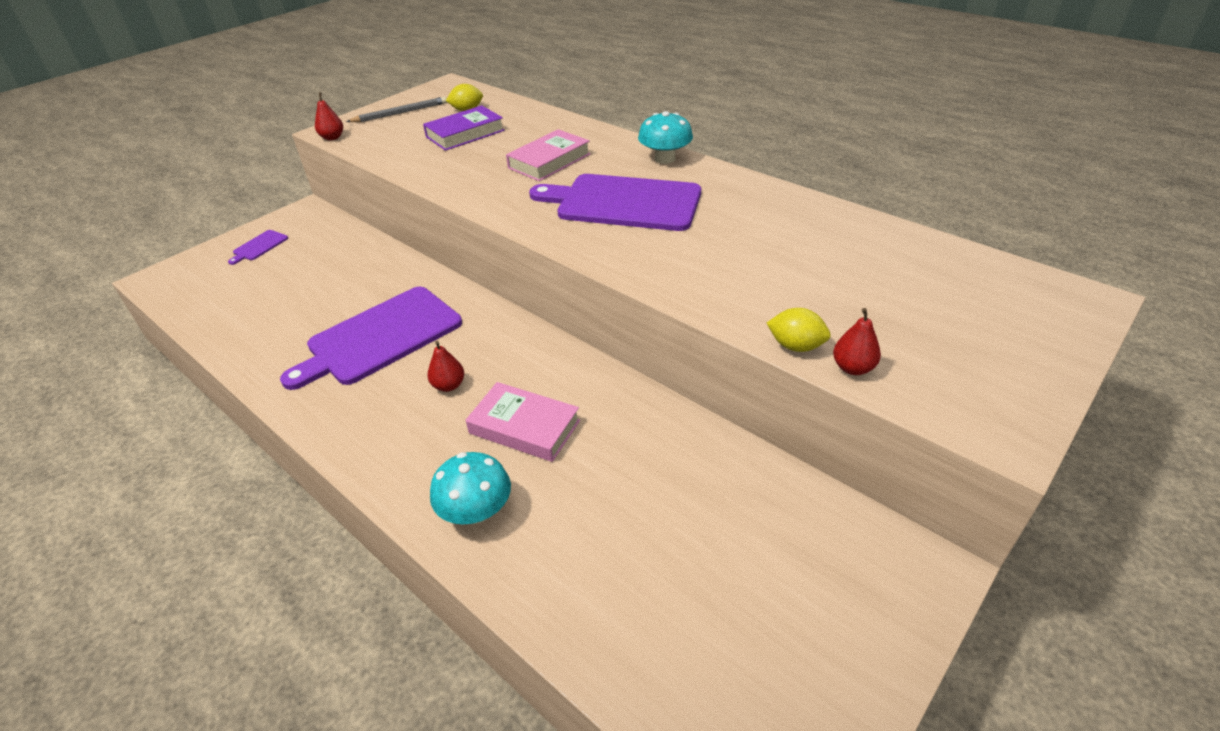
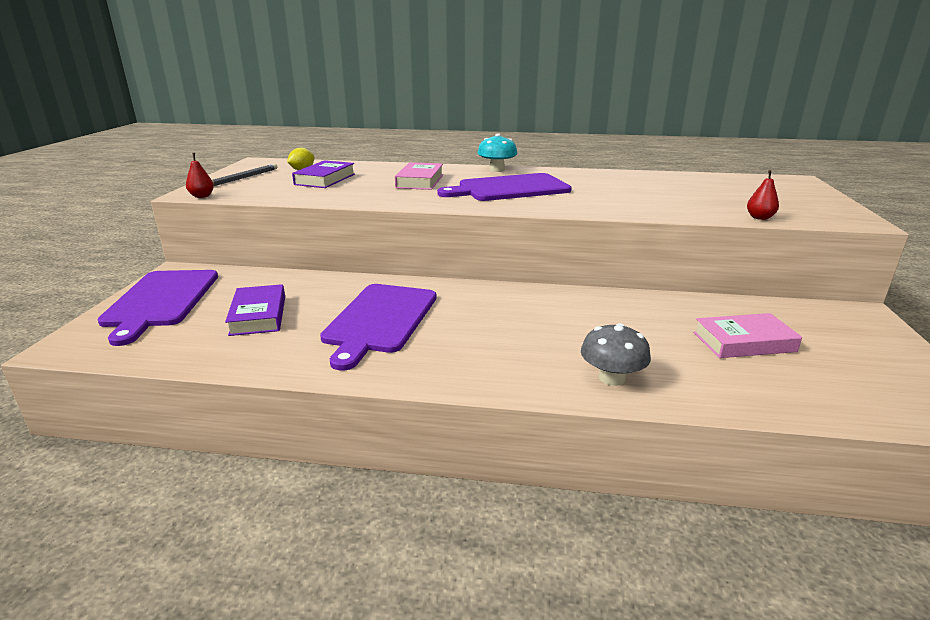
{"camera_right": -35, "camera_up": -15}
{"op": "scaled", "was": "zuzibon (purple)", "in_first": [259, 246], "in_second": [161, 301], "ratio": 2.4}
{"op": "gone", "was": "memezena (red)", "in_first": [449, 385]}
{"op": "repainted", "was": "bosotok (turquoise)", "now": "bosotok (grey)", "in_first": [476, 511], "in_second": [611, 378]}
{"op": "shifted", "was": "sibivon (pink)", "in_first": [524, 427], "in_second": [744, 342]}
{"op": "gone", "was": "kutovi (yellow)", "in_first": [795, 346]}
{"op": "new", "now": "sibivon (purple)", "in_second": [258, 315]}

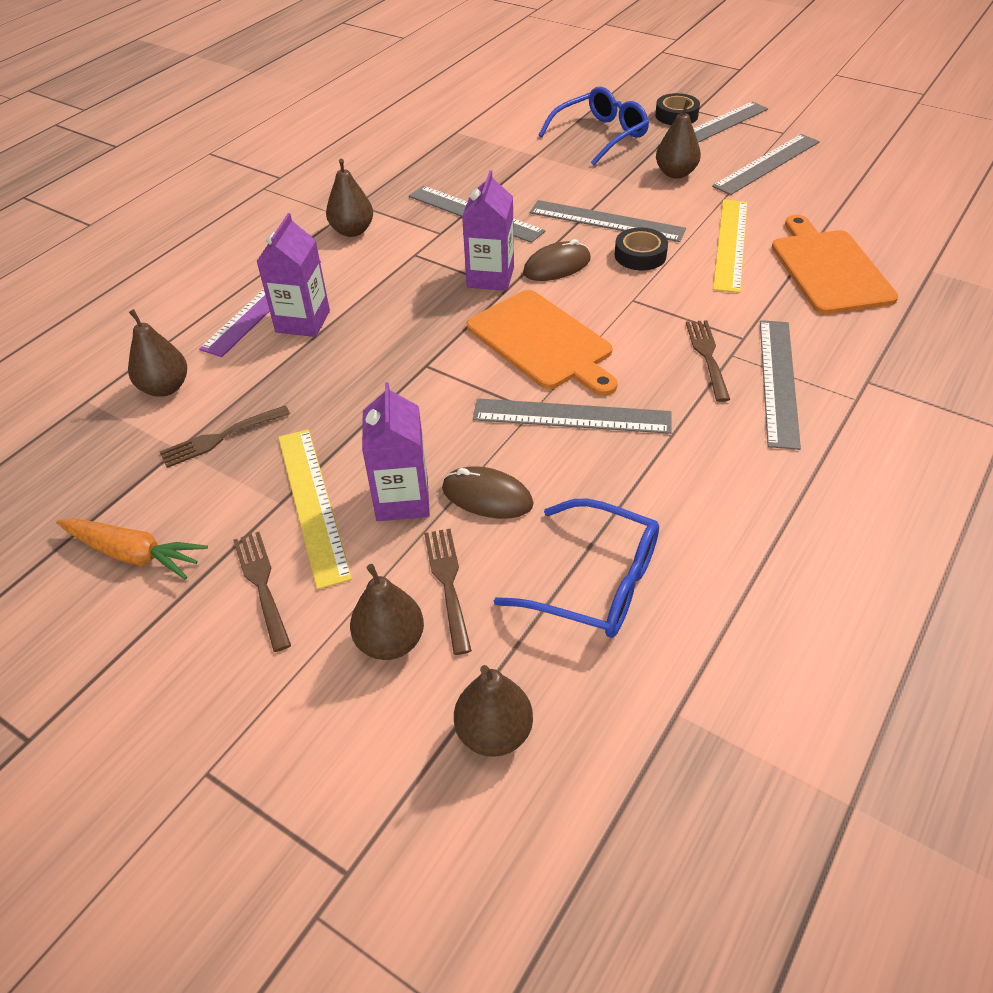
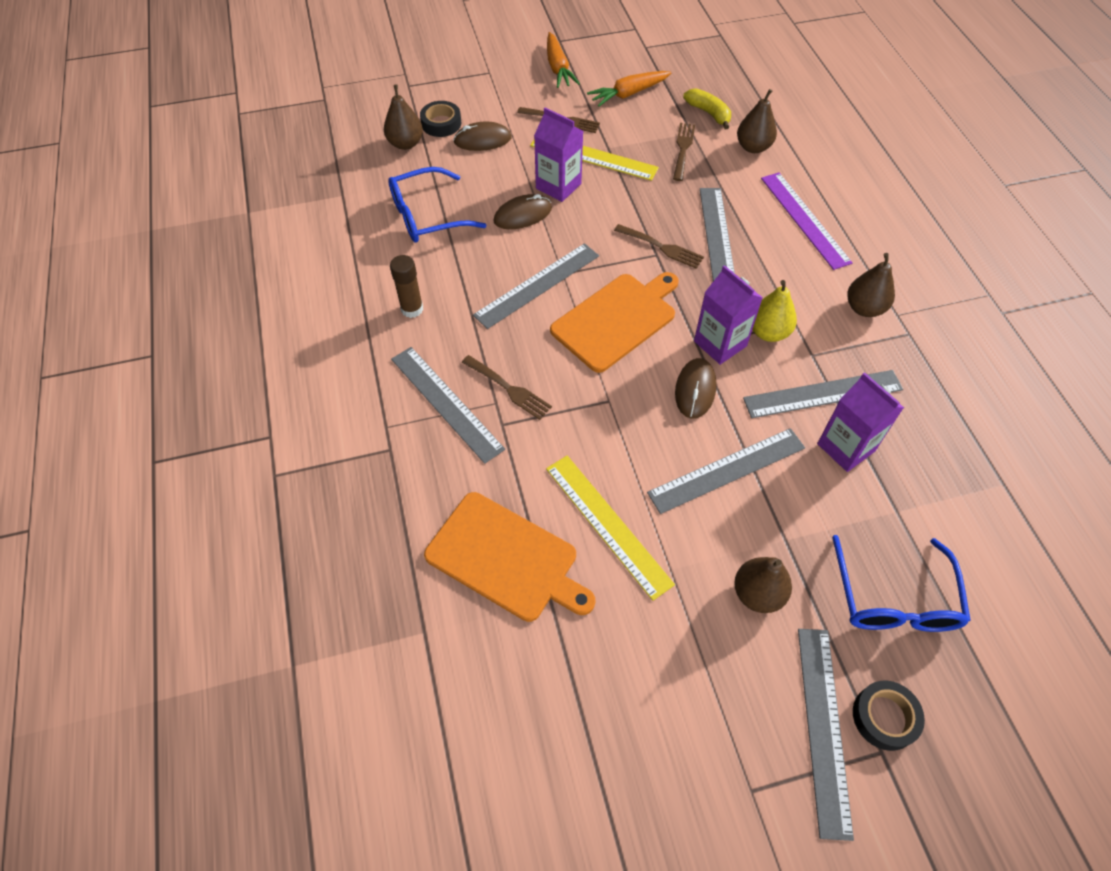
{"camera_right": 130, "camera_up": 10}
{"op": "shifted", "was": "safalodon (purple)", "in_first": [303, 321], "in_second": [846, 447]}
{"op": "swapped", "was": "memezena (brown)", "now": "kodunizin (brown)", "in_first": [390, 642], "in_second": [482, 140]}
{"op": "shifted", "was": "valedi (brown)", "in_first": [448, 583], "in_second": [661, 247]}
{"op": "rotated", "was": "zuzibon (orange)", "in_first": [542, 342], "in_second": [617, 319], "clockwise": 135}
{"op": "shifted", "was": "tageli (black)", "in_first": [640, 255], "in_second": [441, 123]}
{"op": "shifted", "was": "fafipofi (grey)", "in_first": [767, 164], "in_second": [717, 237]}
{"op": "new", "now": "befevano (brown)", "in_second": [412, 309]}
{"op": "new", "now": "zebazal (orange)", "in_second": [558, 68]}
{"op": "new", "now": "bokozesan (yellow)", "in_second": [709, 113]}
{"op": "new", "now": "memezena (yellow)", "in_second": [768, 332]}

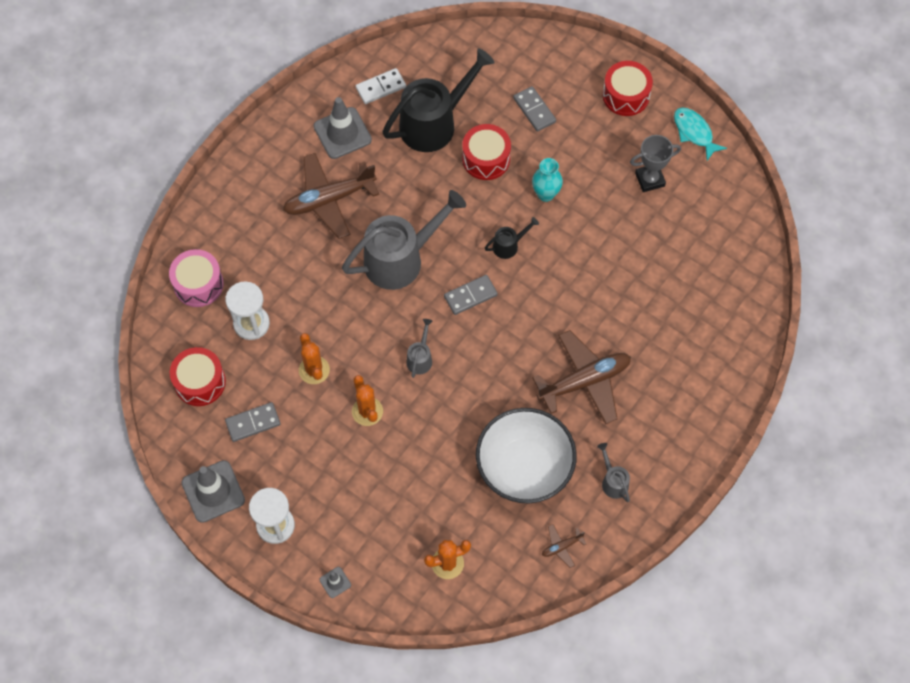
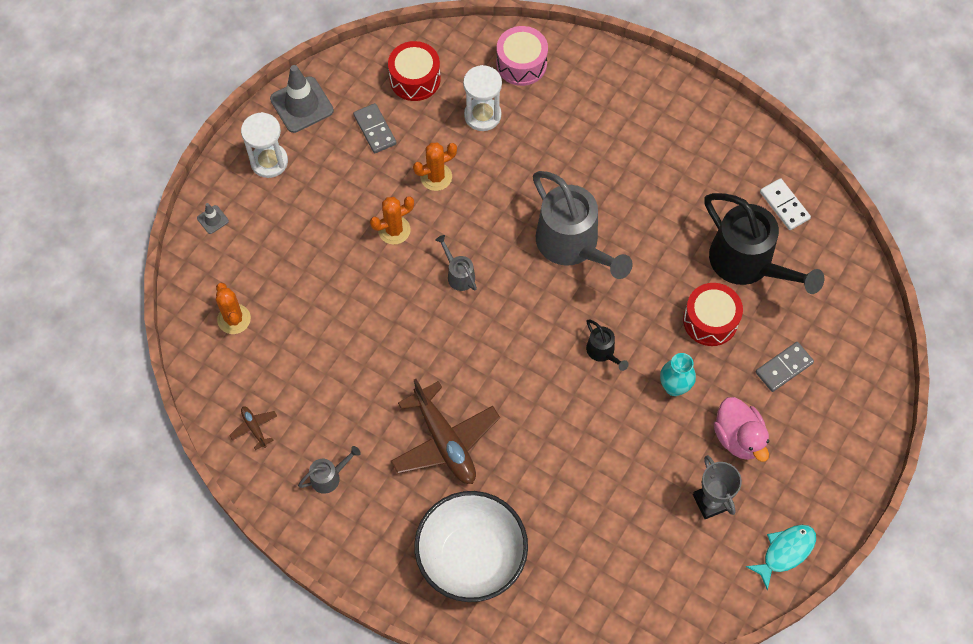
{"camera_right": 85, "camera_up": 0}
{"op": "gone", "was": "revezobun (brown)", "in_first": [329, 199]}
{"op": "gone", "was": "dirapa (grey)", "in_first": [342, 133]}
{"op": "rotated", "was": "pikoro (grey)", "in_first": [420, 358], "in_second": [458, 274], "clockwise": -135}
{"op": "gone", "was": "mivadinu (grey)", "in_first": [470, 296]}
{"op": "shifted", "was": "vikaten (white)", "in_first": [524, 468], "in_second": [471, 557]}
{"op": "gone", "was": "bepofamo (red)", "in_first": [626, 95]}
{"op": "new", "now": "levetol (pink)", "in_second": [738, 437]}

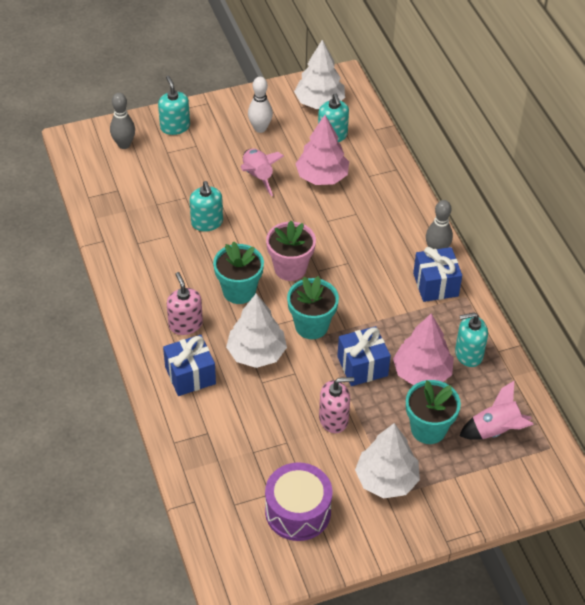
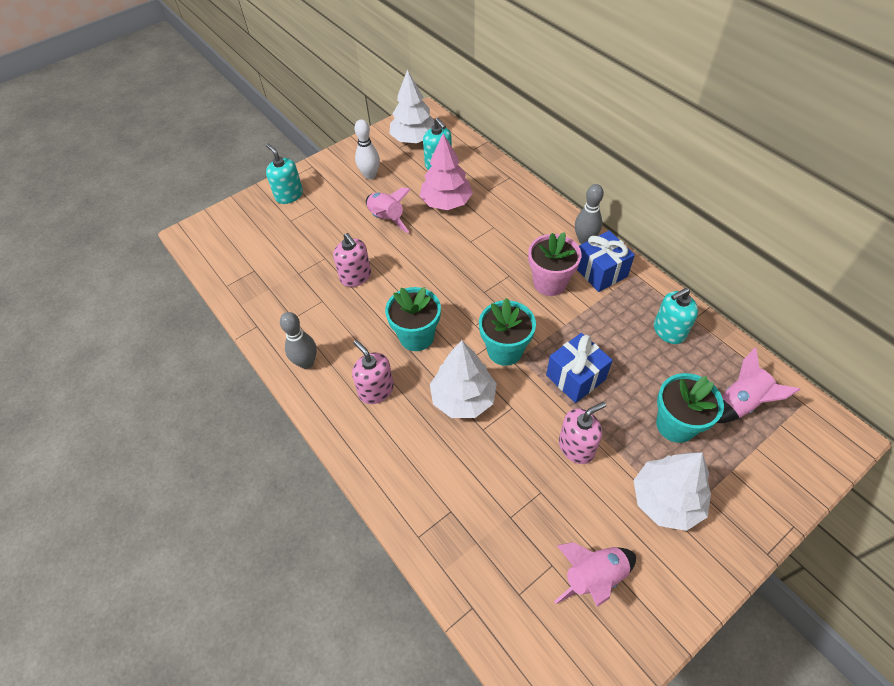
{"camera_right": -15, "camera_up": 5}
{"op": "shifted", "was": "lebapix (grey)", "in_first": [124, 144], "in_second": [306, 362]}
{"op": "gone", "was": "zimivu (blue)", "in_first": [190, 375]}
{"op": "repainted", "was": "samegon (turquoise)", "now": "samegon (pink)", "in_first": [207, 222], "in_second": [355, 276]}
{"op": "swapped", "was": "bepofamo (purple)", "now": "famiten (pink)", "in_first": [298, 511], "in_second": [593, 577]}
{"op": "shifted", "was": "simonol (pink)", "in_first": [290, 268], "in_second": [549, 283]}
{"op": "gone", "was": "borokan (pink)", "in_first": [422, 373]}

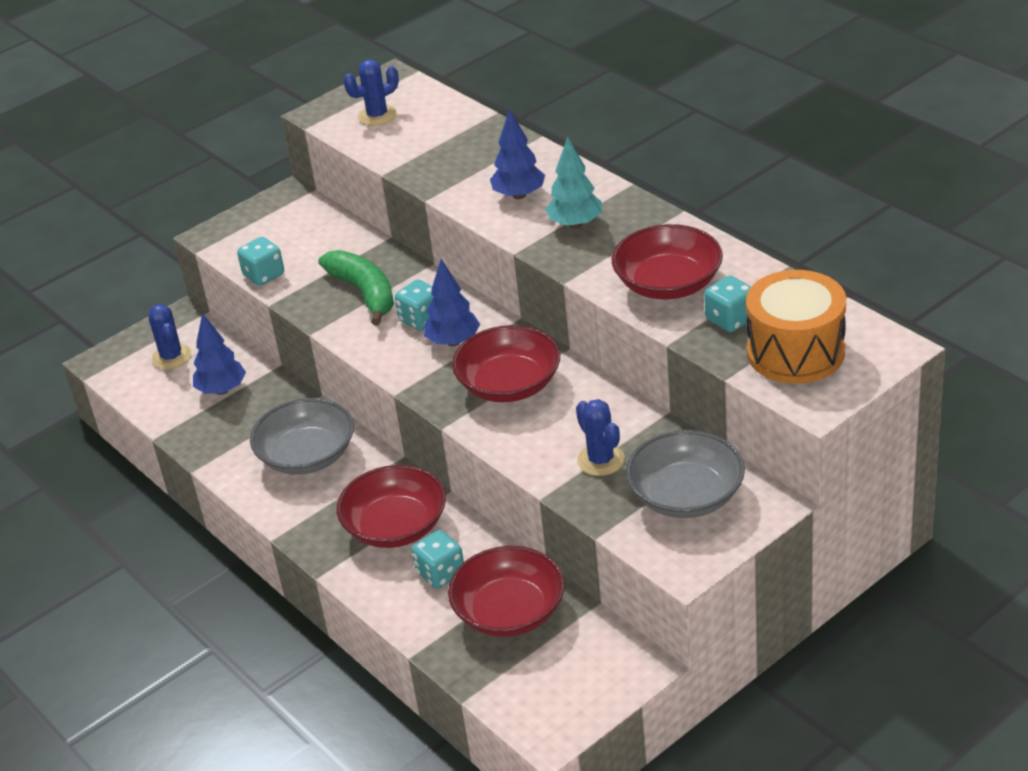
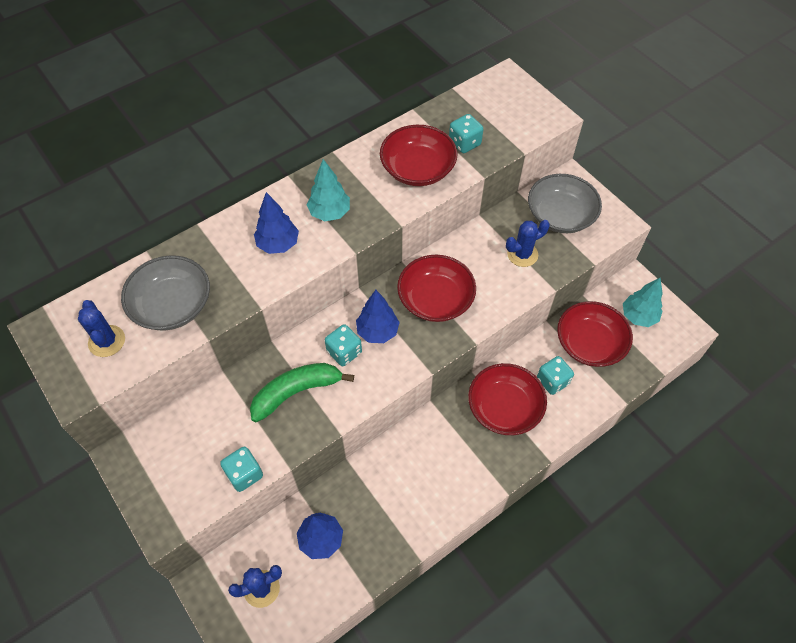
{"camera_right": -90, "camera_up": 20}
{"op": "shifted", "was": "vikaten (grey)", "in_first": [307, 456], "in_second": [172, 305]}
{"op": "gone", "was": "bepofamo (orange)", "in_first": [795, 352]}
{"op": "new", "now": "borokan (turquoise)", "in_second": [638, 316]}

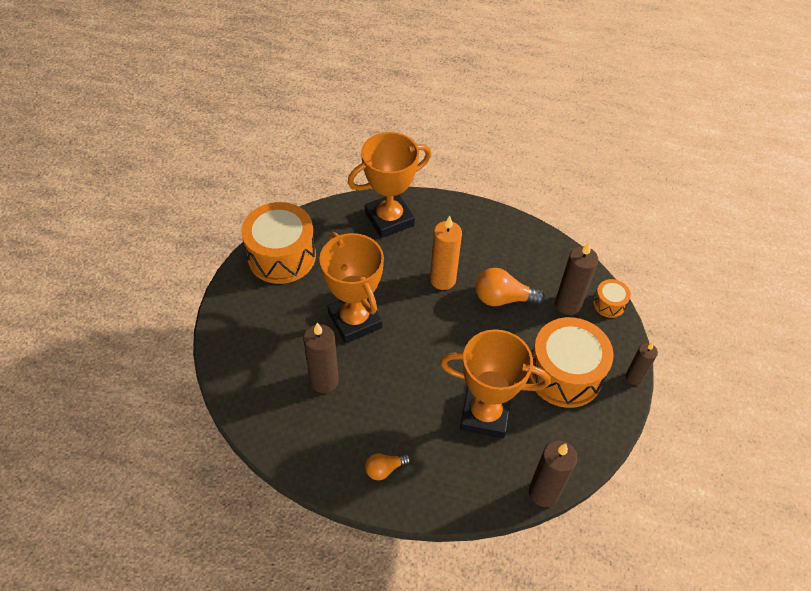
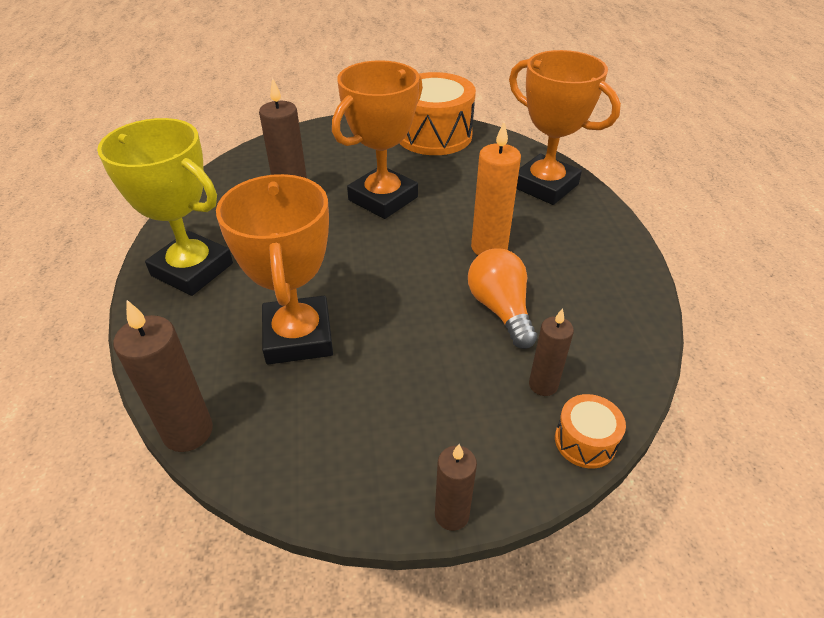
{"camera_right": 70, "camera_up": -10}
{"op": "swapped", "was": "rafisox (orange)", "now": "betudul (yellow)", "in_first": [385, 469], "in_second": [192, 269]}
{"op": "gone", "was": "bepofamo (orange)", "in_first": [564, 374]}
{"op": "scaled", "was": "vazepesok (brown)", "in_first": [568, 304], "in_second": [543, 385], "ratio": 0.63}

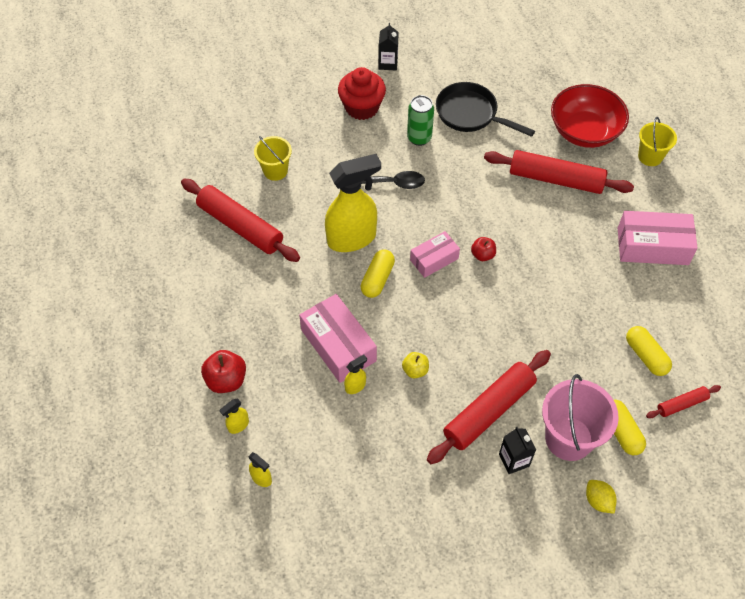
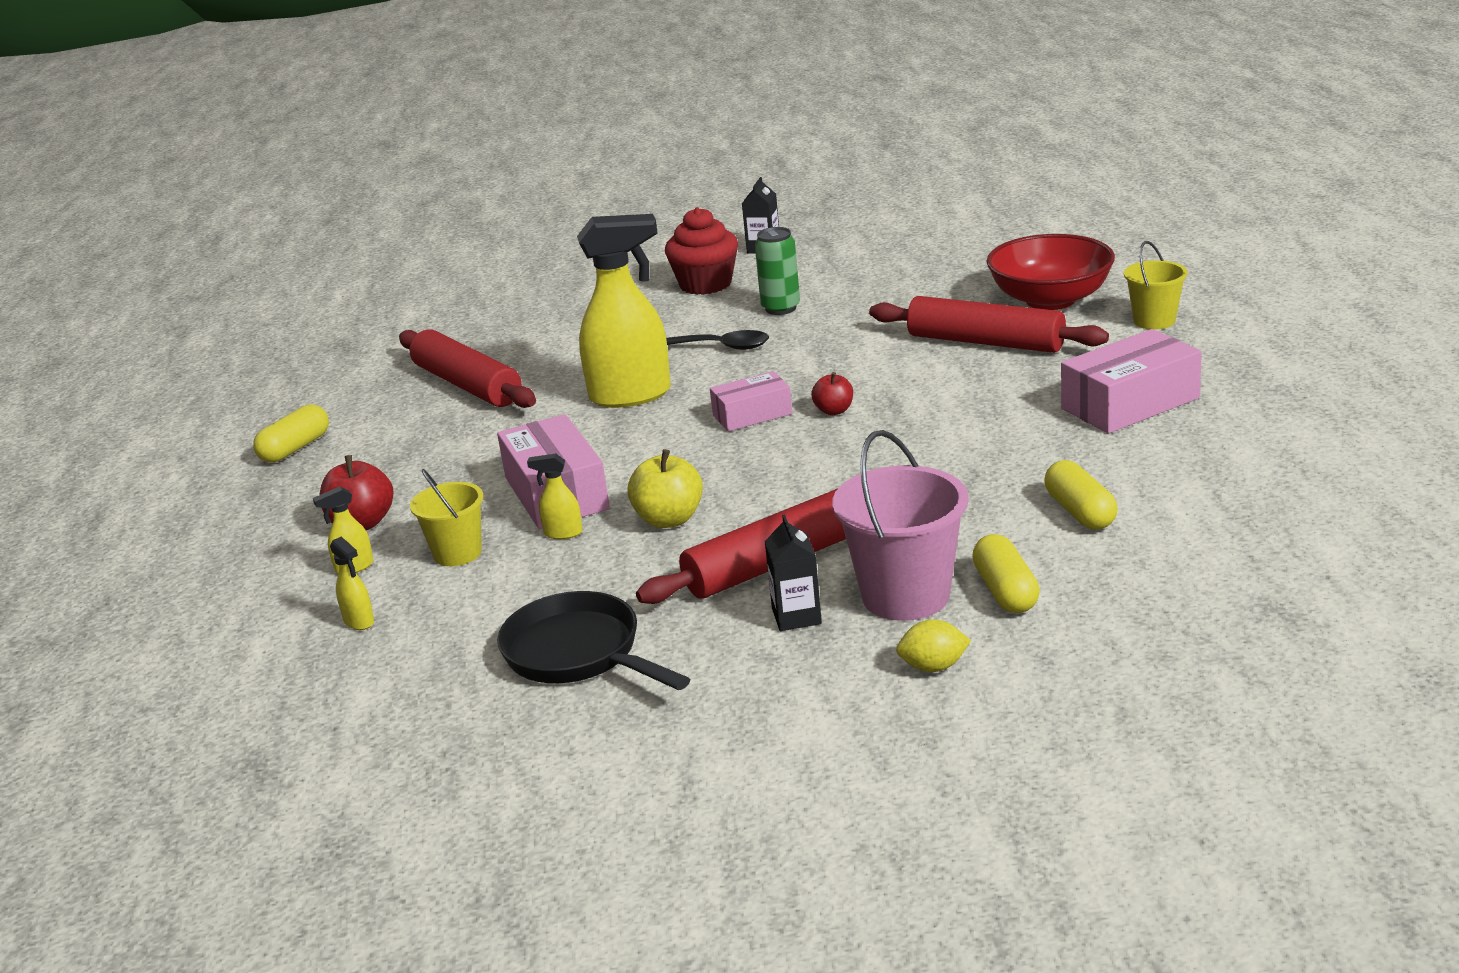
{"camera_right": 15, "camera_up": -30}
{"op": "shifted", "was": "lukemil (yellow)", "in_first": [275, 171], "in_second": [457, 553]}
{"op": "rotated", "was": "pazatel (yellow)", "in_first": [355, 386], "in_second": [563, 533], "clockwise": -150}
{"op": "shifted", "was": "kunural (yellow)", "in_first": [377, 279], "in_second": [295, 448]}
{"op": "scaled", "was": "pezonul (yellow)", "in_first": [415, 370], "in_second": [669, 519], "ratio": 1.62}
{"op": "shifted", "was": "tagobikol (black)", "in_first": [470, 114], "in_second": [579, 654]}
{"op": "rotated", "was": "kutovi (yellow)", "in_first": [598, 501], "in_second": [933, 667], "clockwise": -75}
{"op": "rotated", "was": "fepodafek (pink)", "in_first": [652, 246], "in_second": [1130, 403], "clockwise": -45}
{"op": "gone", "was": "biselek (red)", "in_first": [682, 404]}

